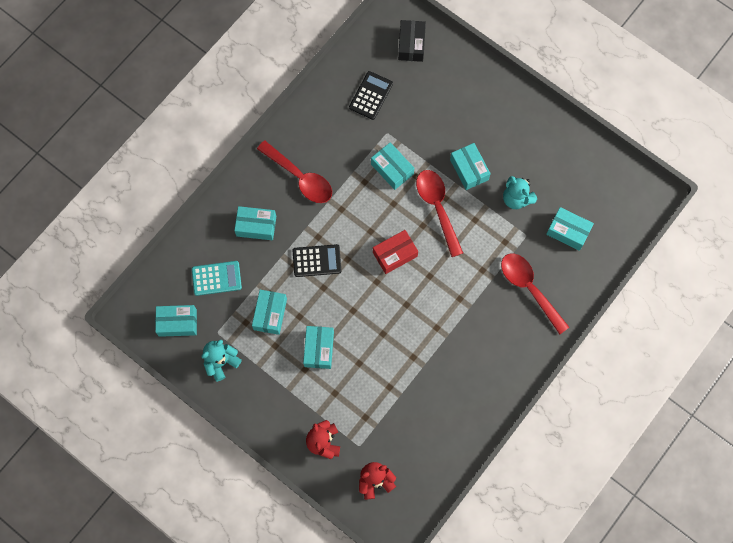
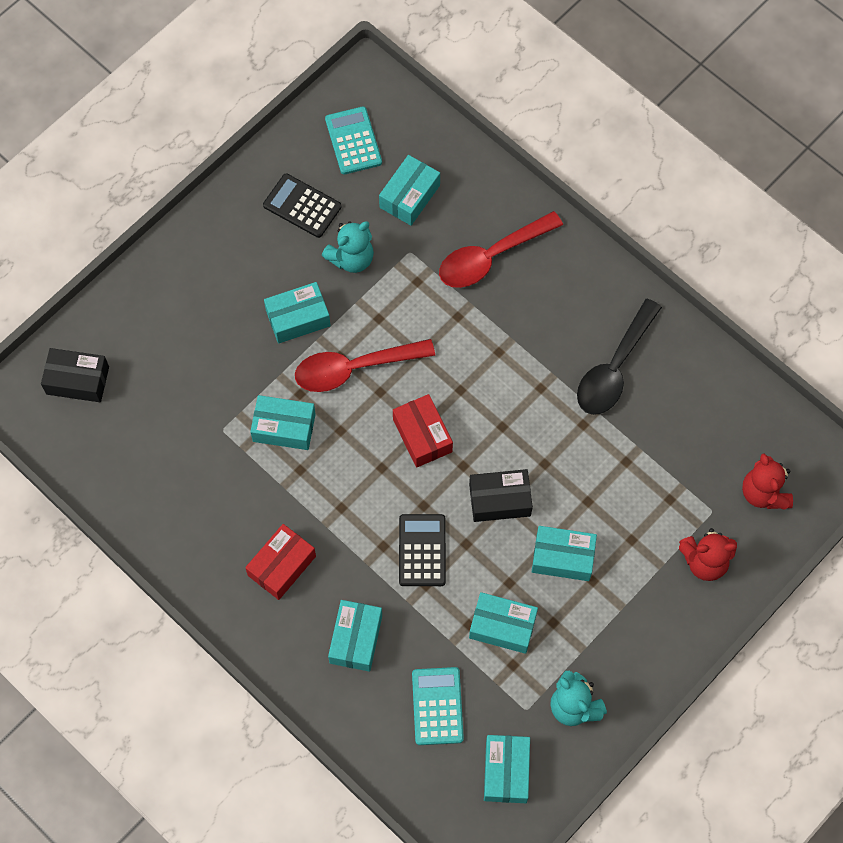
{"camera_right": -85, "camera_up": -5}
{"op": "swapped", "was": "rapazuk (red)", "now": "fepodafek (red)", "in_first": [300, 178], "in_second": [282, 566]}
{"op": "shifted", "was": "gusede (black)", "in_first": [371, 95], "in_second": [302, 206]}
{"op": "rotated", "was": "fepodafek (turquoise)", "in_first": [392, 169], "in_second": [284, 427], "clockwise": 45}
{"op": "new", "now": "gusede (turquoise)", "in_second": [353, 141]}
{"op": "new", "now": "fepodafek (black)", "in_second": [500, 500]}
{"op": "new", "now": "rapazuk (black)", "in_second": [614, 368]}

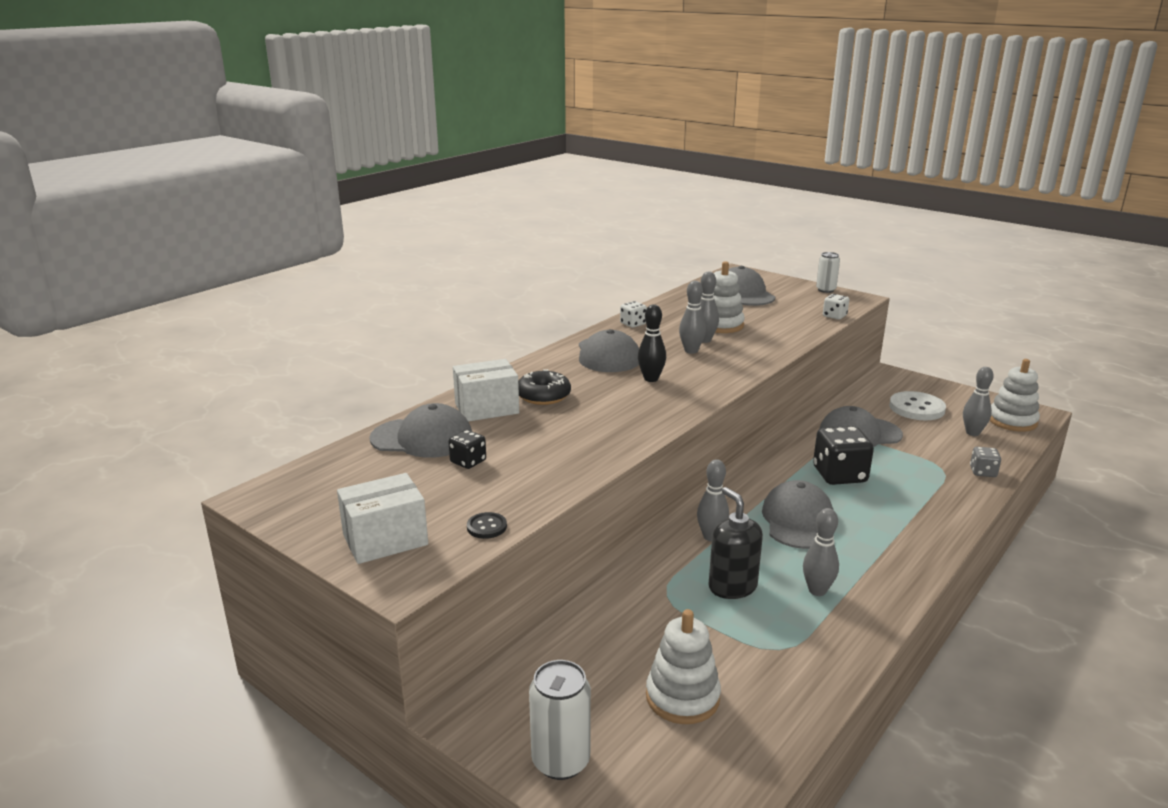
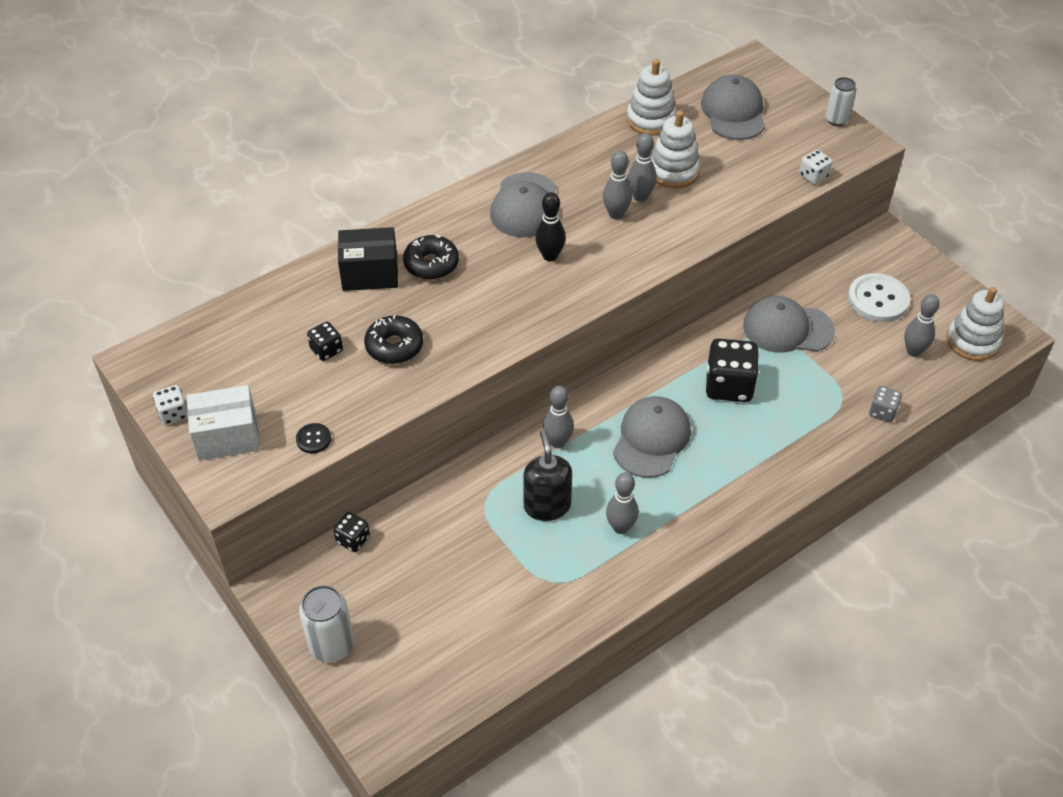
{"camera_right": 15, "camera_up": 25}
{"op": "gone", "was": "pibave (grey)", "in_first": [422, 438]}
{"op": "repainted", "was": "fepodafek (white)", "now": "fepodafek (black)", "in_first": [486, 408], "in_second": [370, 273]}
{"op": "shifted", "was": "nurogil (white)", "in_first": [633, 324], "in_second": [173, 413]}
{"op": "shifted", "was": "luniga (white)", "in_first": [682, 697], "in_second": [651, 120]}
{"op": "new", "now": "nurogil (black)", "in_second": [353, 539]}
{"op": "new", "now": "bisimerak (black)", "in_second": [394, 346]}

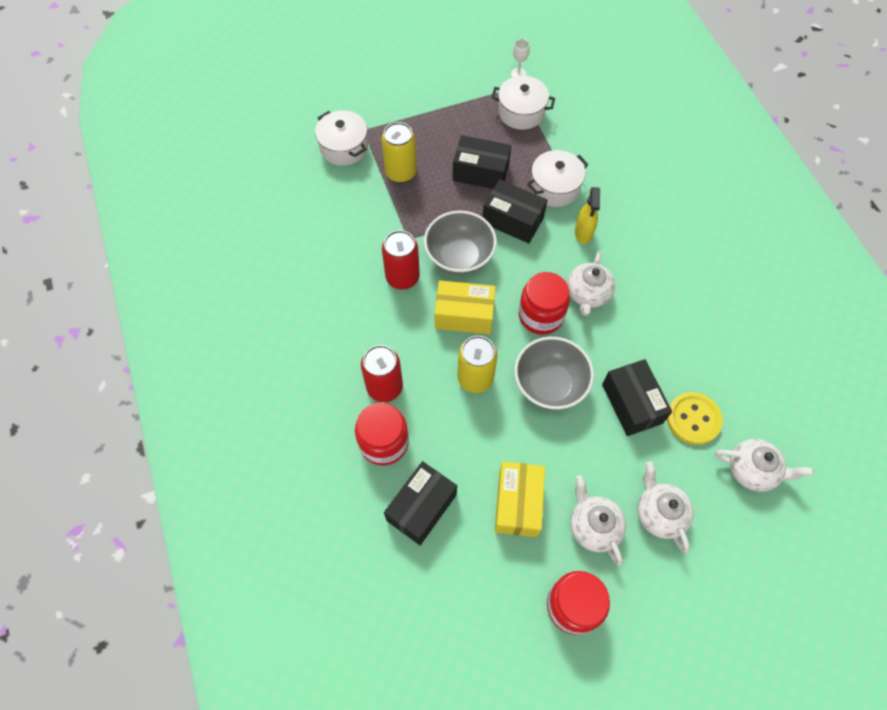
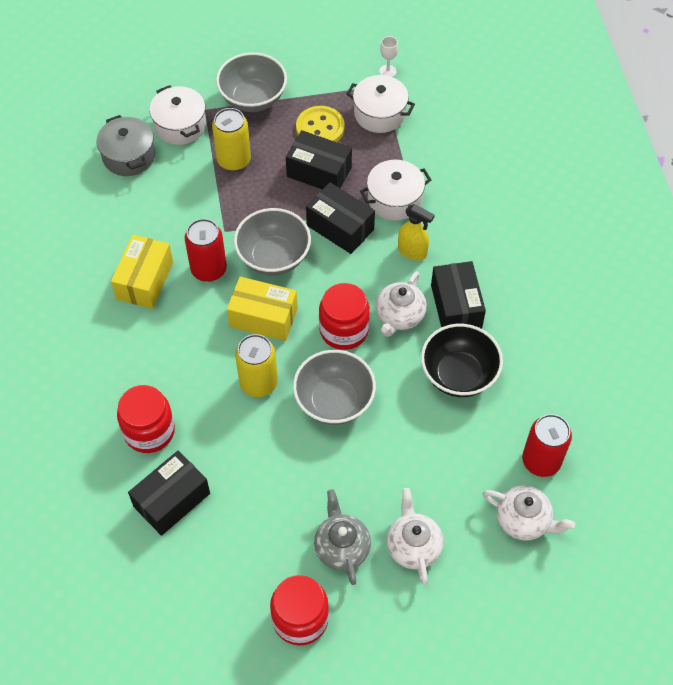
{"camera_right": 10, "camera_up": -5}
{"op": "shifted", "was": "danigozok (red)", "in_first": [384, 387], "in_second": [541, 461]}
{"op": "shifted", "was": "fepodafek (yellow)", "in_first": [517, 503], "in_second": [145, 280]}
{"op": "repainted", "was": "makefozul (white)", "now": "makefozul (grey)", "in_first": [593, 526], "in_second": [341, 547]}
{"op": "rotated", "was": "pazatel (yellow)", "in_first": [583, 233], "in_second": [412, 252], "clockwise": -75}
{"op": "shifted", "was": "fepodafek (black)", "in_first": [632, 404], "in_second": [456, 306]}
{"op": "shifted", "was": "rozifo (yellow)", "in_first": [693, 419], "in_second": [320, 128]}
{"op": "new", "now": "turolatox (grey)", "in_second": [129, 156]}
{"op": "new", "now": "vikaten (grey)", "in_second": [253, 99]}
{"op": "new", "now": "vikaten (black)", "in_second": [458, 375]}

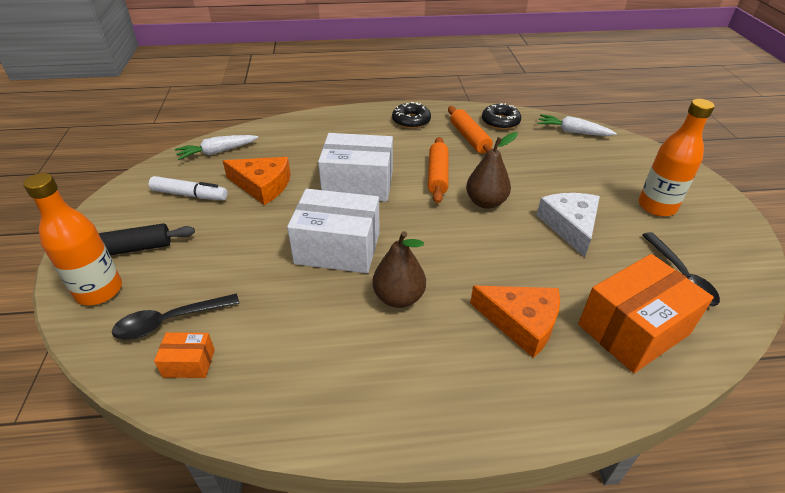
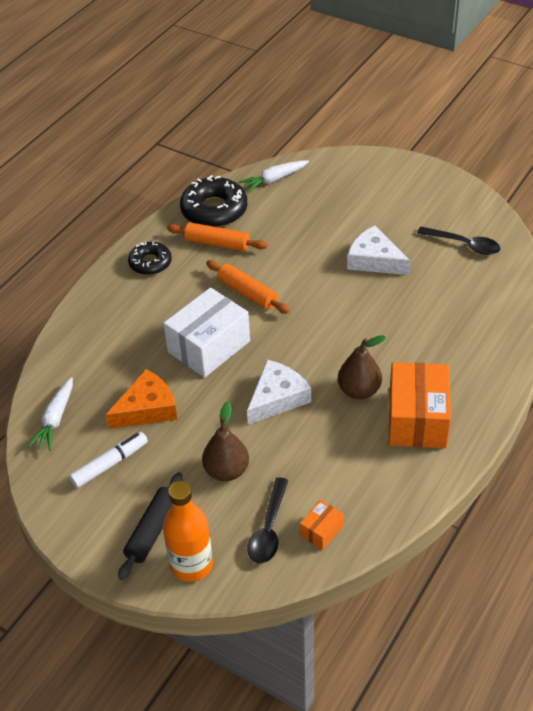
{"camera_right": -50, "camera_up": 5}
{"op": "swapped", "was": "fepodafek (white)", "now": "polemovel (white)", "in_first": [337, 248], "in_second": [277, 398]}
{"op": "shifted", "was": "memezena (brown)", "in_first": [486, 202], "in_second": [226, 471]}
{"op": "gone", "was": "polemovel (orange)", "in_first": [521, 322]}
{"op": "scaled", "was": "bisimerak (black)", "in_first": [500, 122], "in_second": [214, 210], "ratio": 1.63}
{"op": "shifted", "was": "fepodafek (orange)", "in_first": [633, 329], "in_second": [417, 419]}
{"op": "gone", "was": "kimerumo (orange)", "in_first": [656, 206]}

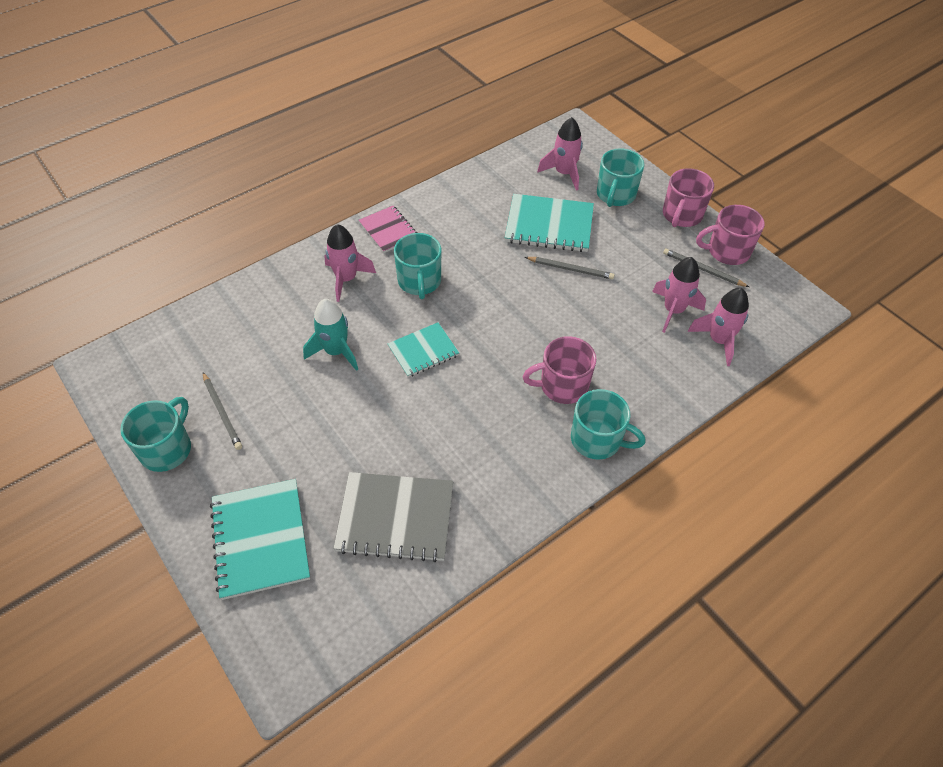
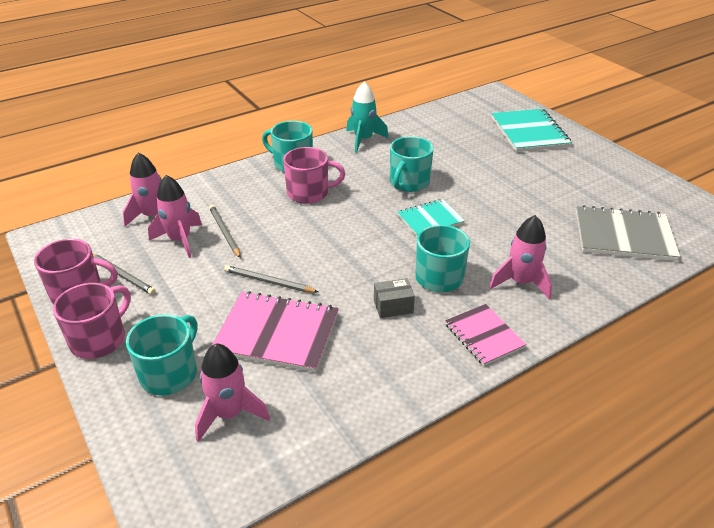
{"camera_right": -175, "camera_up": -15}
{"op": "shifted", "was": "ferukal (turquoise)", "in_first": [167, 449], "in_second": [409, 182]}
{"op": "shifted", "was": "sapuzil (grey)", "in_first": [222, 412], "in_second": [224, 232]}
{"op": "shifted", "was": "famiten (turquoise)", "in_first": [335, 351], "in_second": [363, 140]}
{"op": "shifted", "was": "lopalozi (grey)", "in_first": [395, 518], "in_second": [623, 236]}
{"op": "repainted", "was": "lopalozi (turquoise)", "now": "lopalozi (pink)", "in_first": [549, 225], "in_second": [277, 333]}
{"op": "new", "now": "fepodafek (grey)", "in_second": [393, 306]}

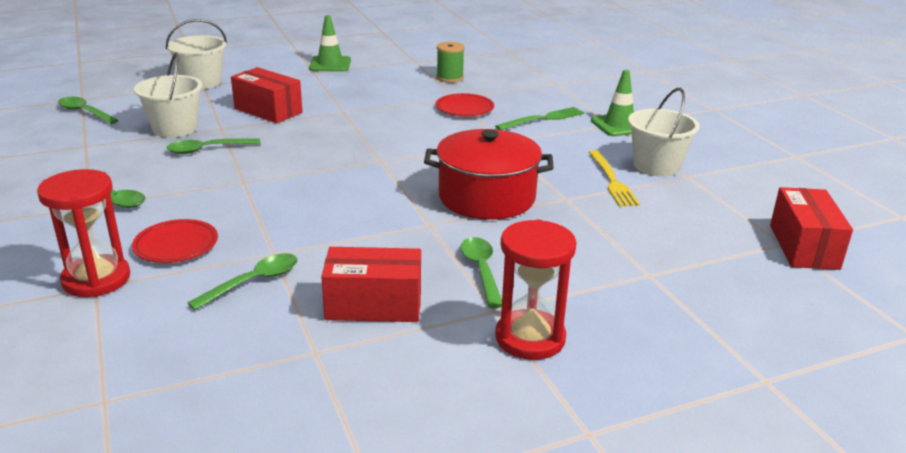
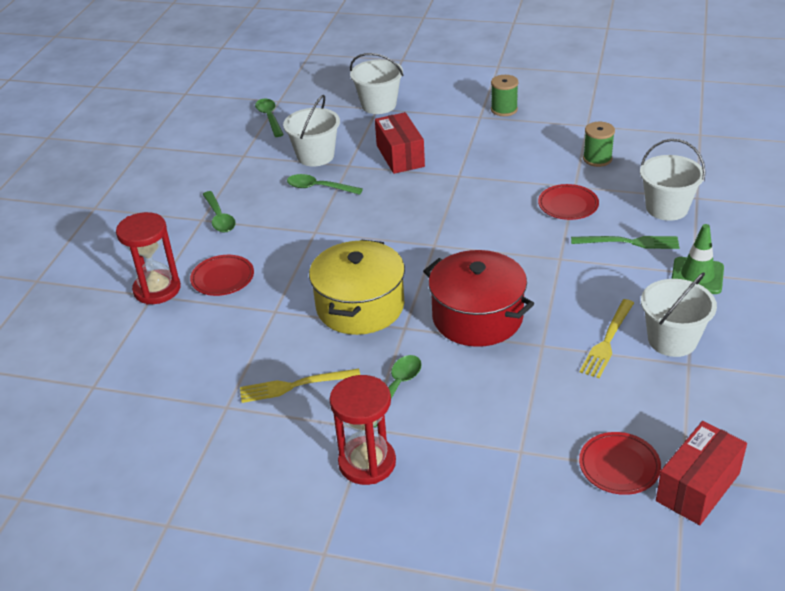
{"camera_right": 40, "camera_up": 10}
{"op": "gone", "was": "rapazuk (green)", "in_first": [253, 282]}
{"op": "swapped", "was": "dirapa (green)", "now": "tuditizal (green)", "in_first": [330, 64], "in_second": [504, 109]}
{"op": "swapped", "was": "fepodafek (red)", "now": "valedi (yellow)", "in_first": [374, 305], "in_second": [295, 385]}
{"op": "new", "now": "turolatox (yellow)", "in_second": [360, 306]}
{"op": "new", "now": "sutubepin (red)", "in_second": [619, 466]}
{"op": "new", "now": "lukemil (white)", "in_second": [667, 208]}

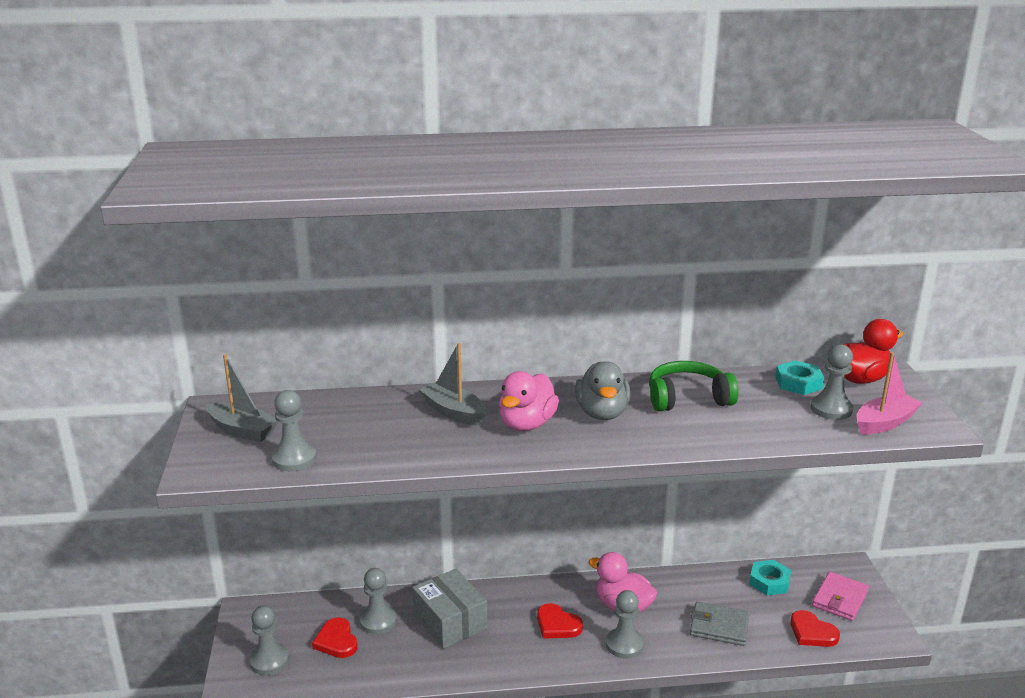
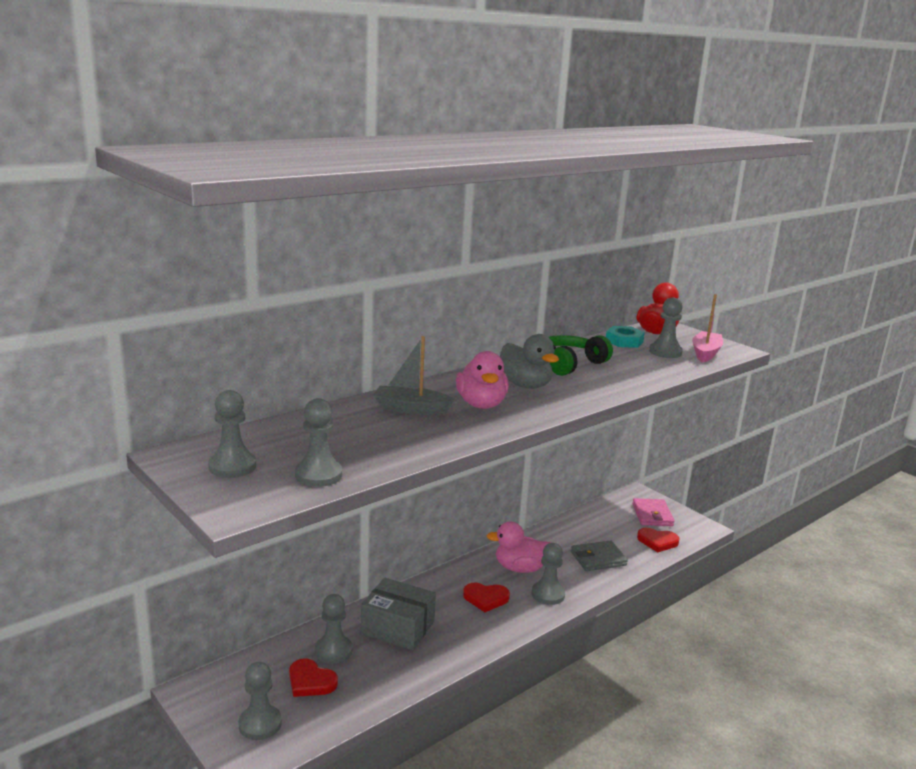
{"camera_right": -35, "camera_up": -5}
{"op": "swapped", "was": "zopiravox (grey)", "now": "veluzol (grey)", "in_first": [243, 430], "in_second": [232, 466]}
{"op": "gone", "was": "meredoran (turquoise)", "in_first": [769, 581]}

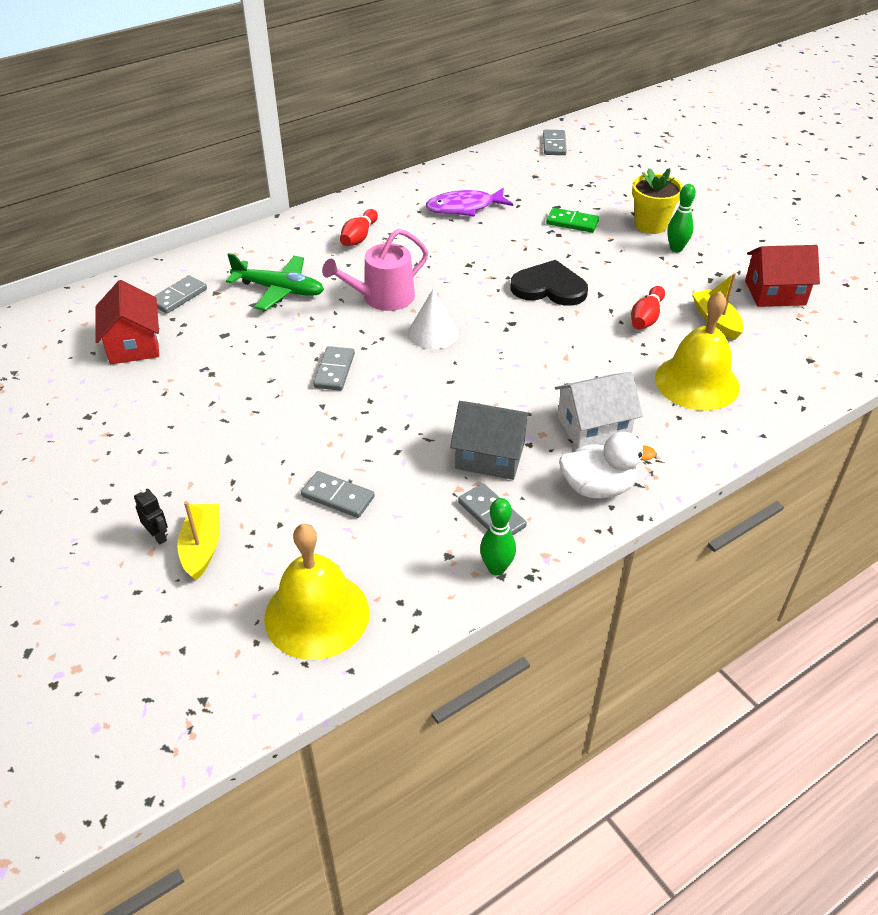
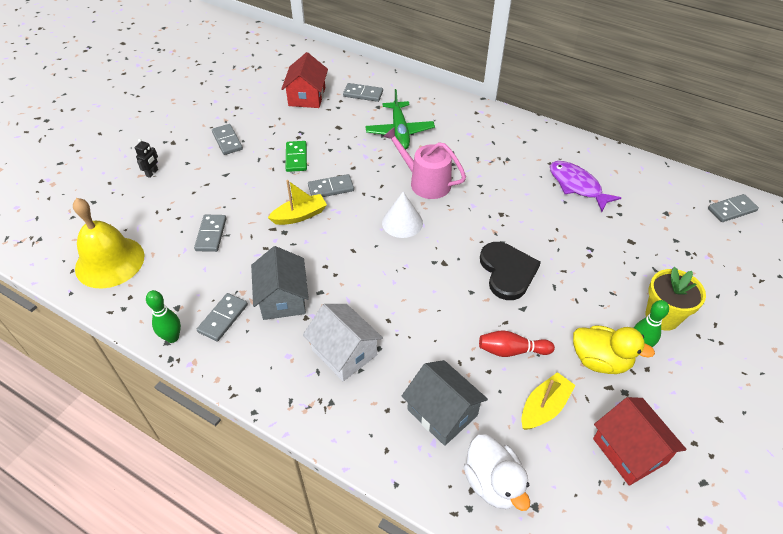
{"camera_right": 65, "camera_up": 5}
{"op": "rotated", "was": "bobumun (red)", "in_first": [134, 344], "in_second": [307, 96], "clockwise": -45}
{"op": "shifted", "was": "zopiravox (yellow)", "in_first": [202, 547], "in_second": [299, 215]}
{"op": "gone", "was": "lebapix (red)", "in_first": [359, 237]}
{"op": "shifted", "was": "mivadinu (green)", "in_first": [572, 222], "in_second": [296, 158]}
{"op": "shifted", "was": "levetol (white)", "in_first": [597, 487], "in_second": [493, 483]}
{"op": "swapped", "was": "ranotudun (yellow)", "now": "bobumun (grey)", "in_first": [697, 382], "in_second": [442, 412]}
{"op": "new", "now": "mivadinu (grey)", "in_second": [227, 141]}
{"op": "new", "now": "levetol (yellow)", "in_second": [600, 361]}

